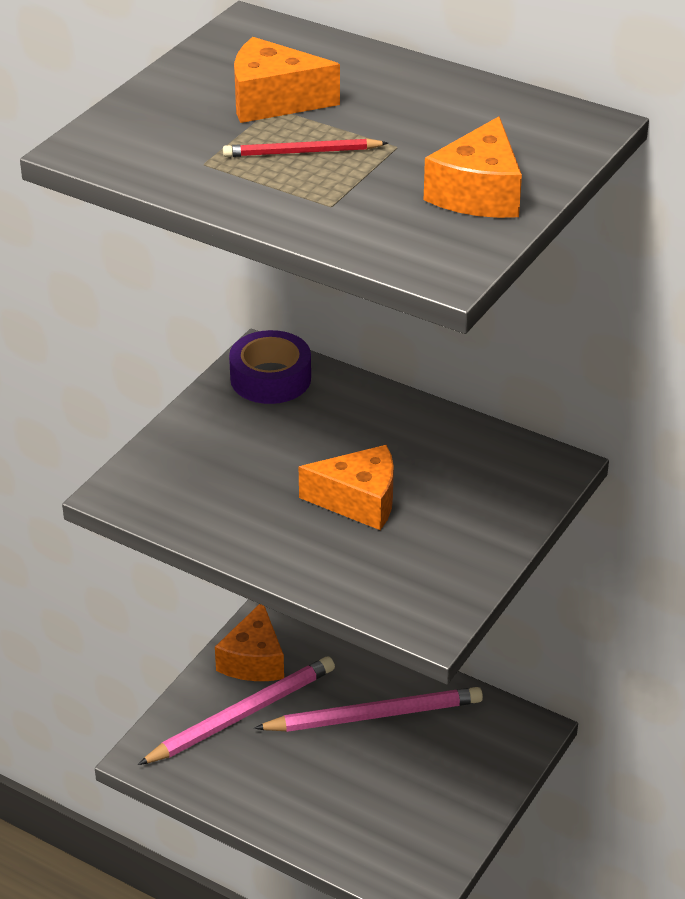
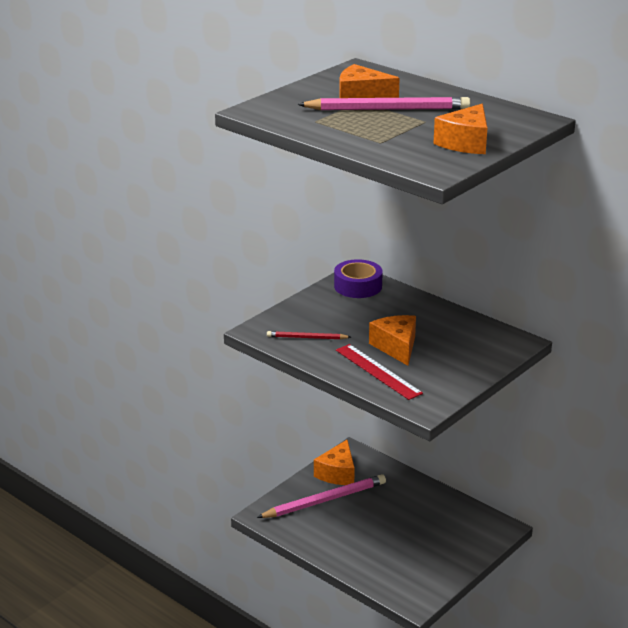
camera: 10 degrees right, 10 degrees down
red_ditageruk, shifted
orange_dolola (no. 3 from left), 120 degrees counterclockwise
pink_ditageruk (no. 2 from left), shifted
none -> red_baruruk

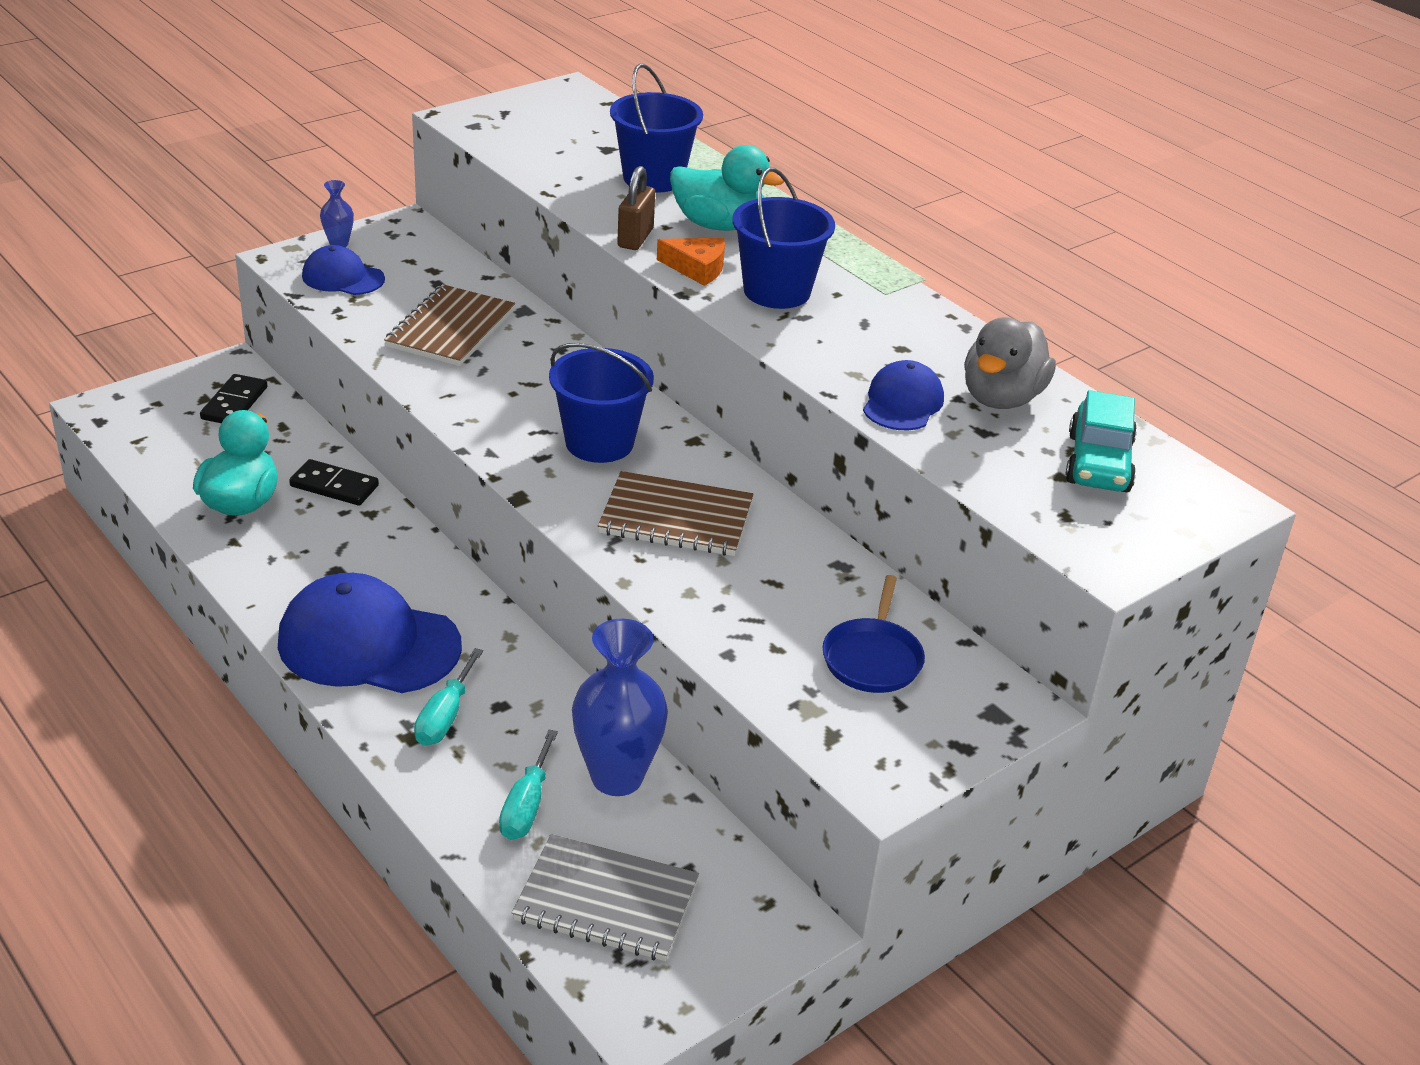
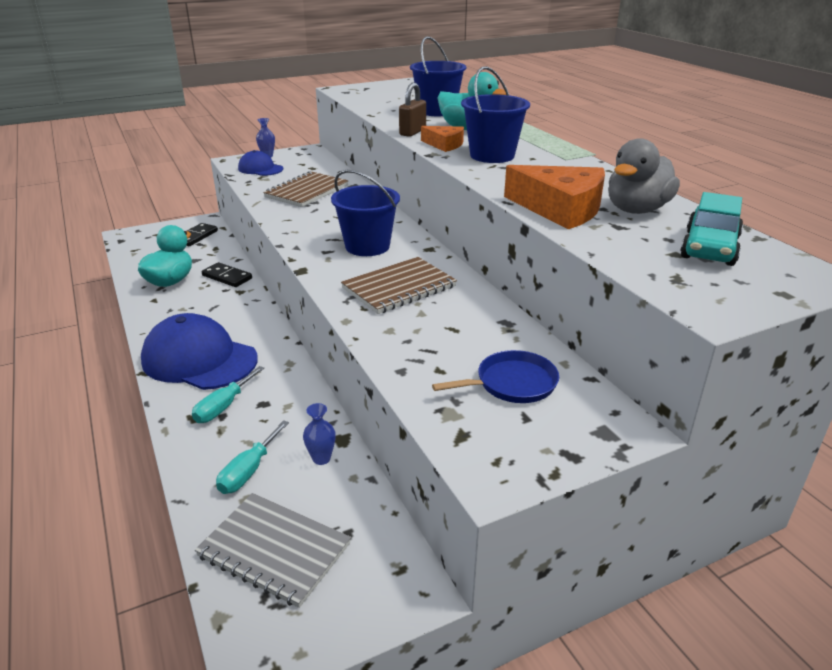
camera: 15 degrees right, 5 degrees down
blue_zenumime (no. 3 from left) -> orange_dolola (no. 2 from left)
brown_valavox (no. 2 from left), 60 degrees counterclockwise
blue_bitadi, 135 degrees counterclockwise
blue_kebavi (no. 2 from left), x0.46

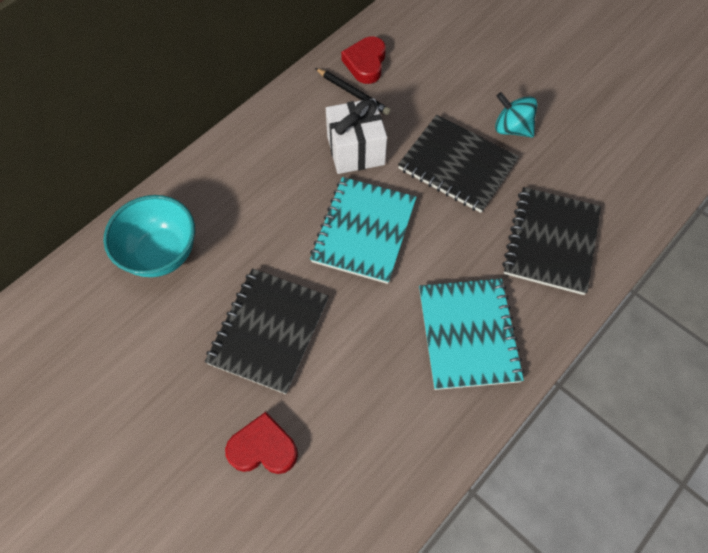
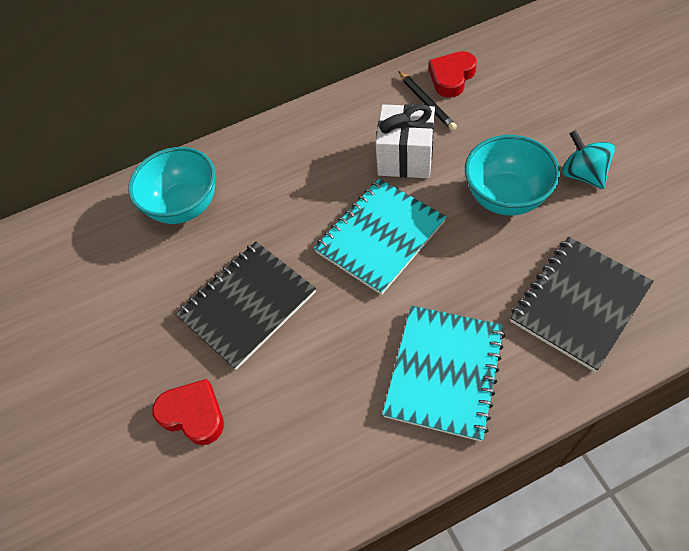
camera: 30 degrees right, 5 degrees down
black_valavox (no. 2 from left) -> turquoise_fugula (no. 2 from left)

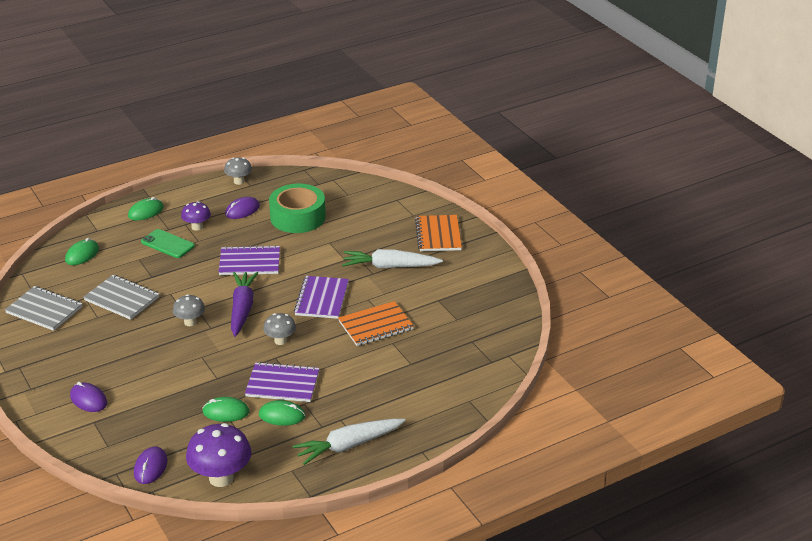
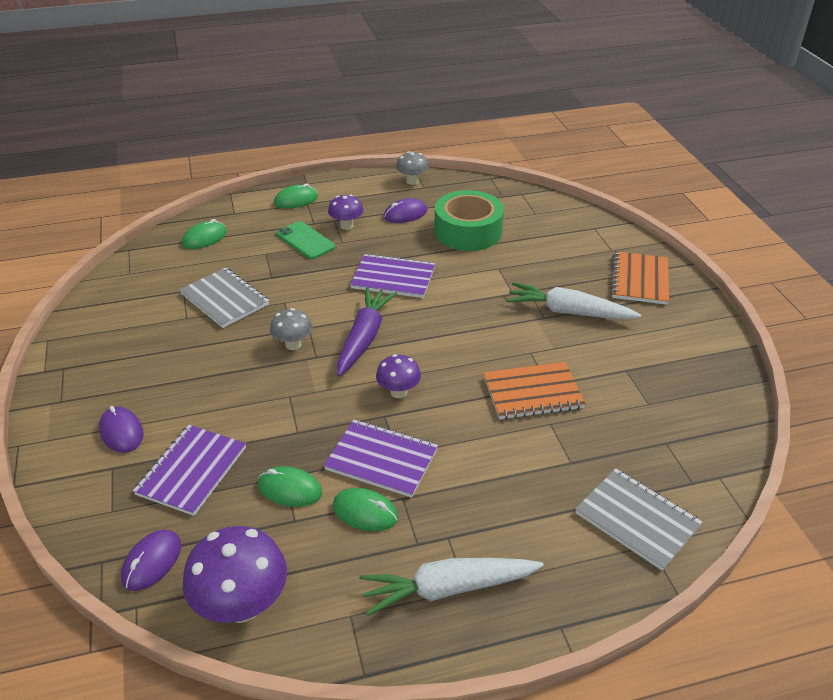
camera: 15 degrees right, 5 degrees up
purple_valavox (no. 3 from left in the first image) -> purple_valavox (no. 1 from left), shifted
grey_valavox (no. 1 from left in the first image) -> grey_valavox (no. 2 from left), shifted
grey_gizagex (no. 3 from left) -> purple_gizagex (no. 3 from left)

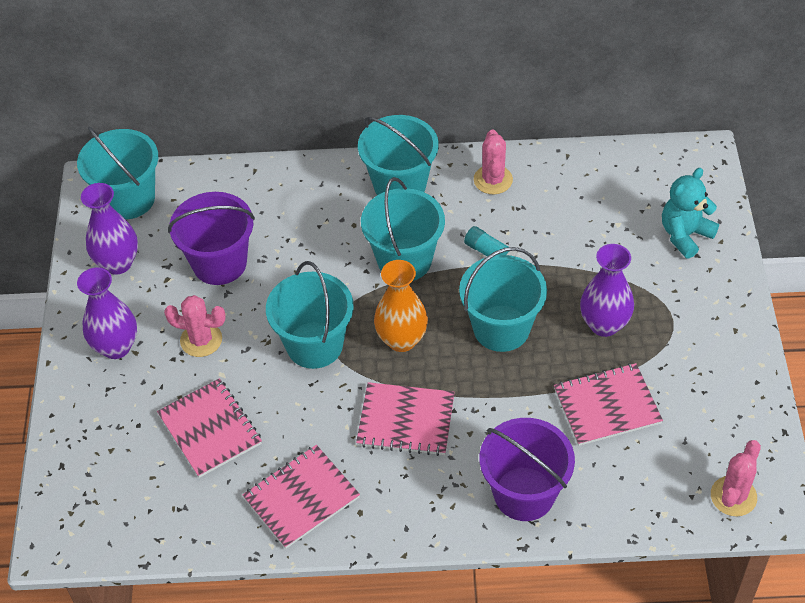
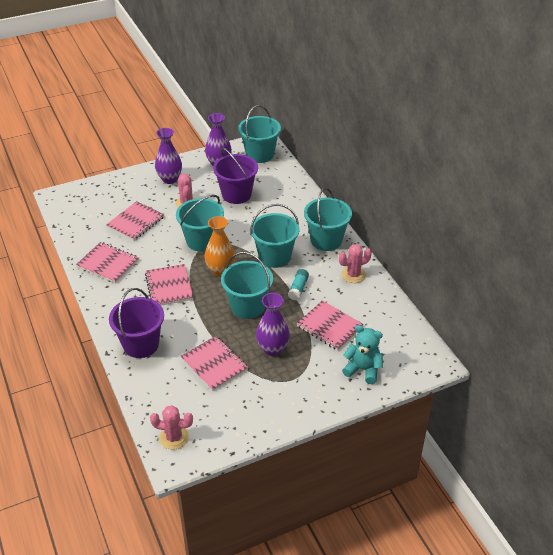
camera: 65 degrees right, 10 degrees down
none -> pink_valavox (no. 5 from left)

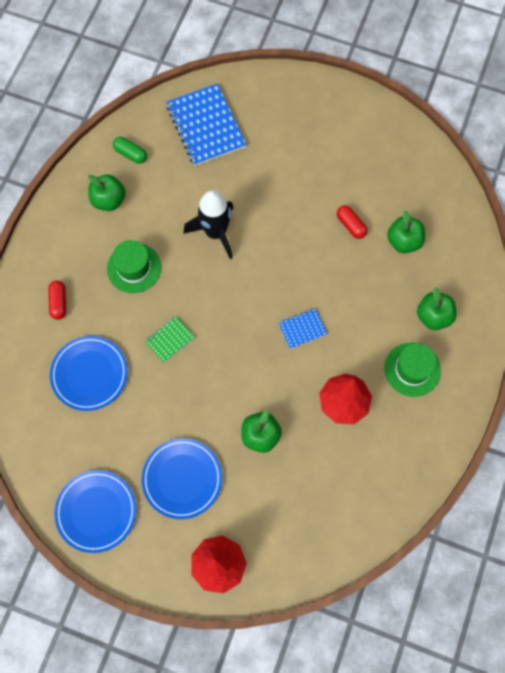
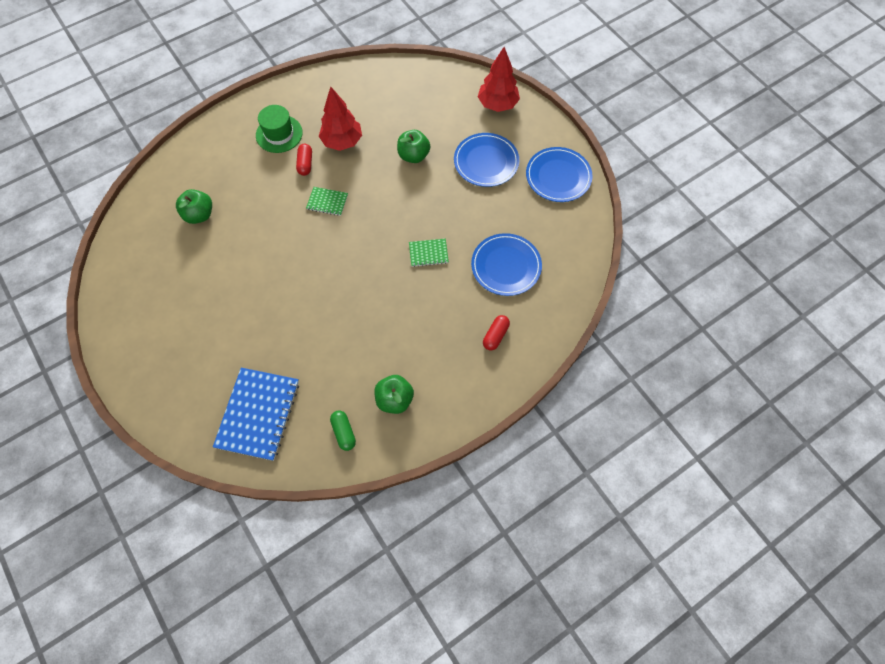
camera: 145 degrees left, 5 degrees down
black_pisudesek -> none
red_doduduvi (no. 2 from left in the first image) -> red_doduduvi (no. 1 from left), shifted
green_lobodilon (no. 1 from left) -> none
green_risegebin (no. 4 from left) -> none
blue_valavox (no. 2 from left) -> green_valavox (no. 1 from left)

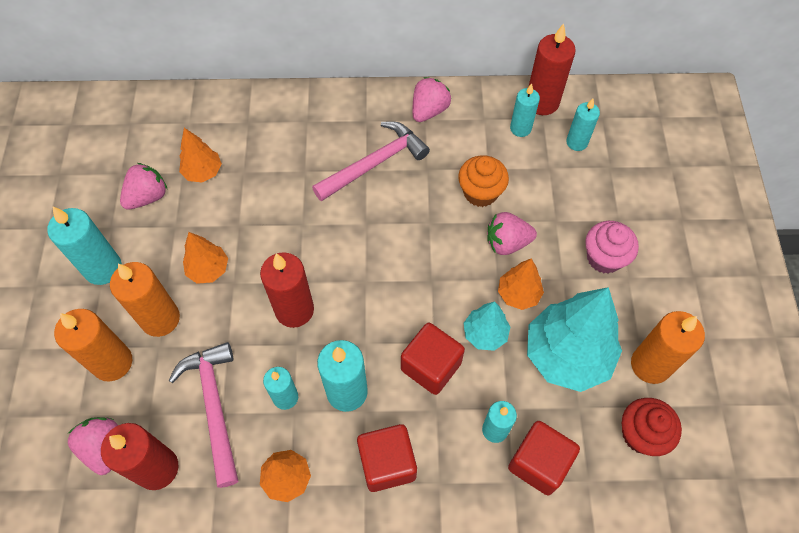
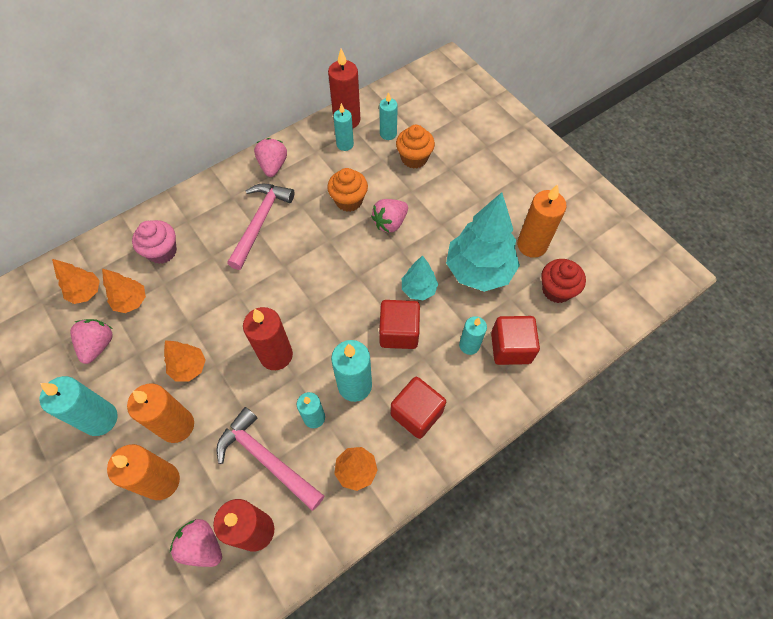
camera: 35 degrees left, 0 degrees up
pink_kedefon, shifted
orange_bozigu (no. 4 from left in the first image) -> orange_bozigu (no. 1 from left), shifted
none -> orange_kedefon (no. 2 from left)

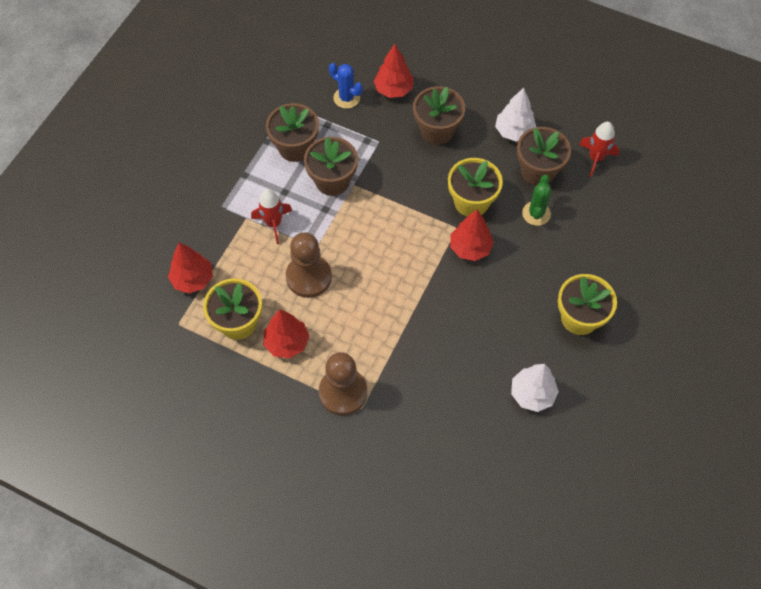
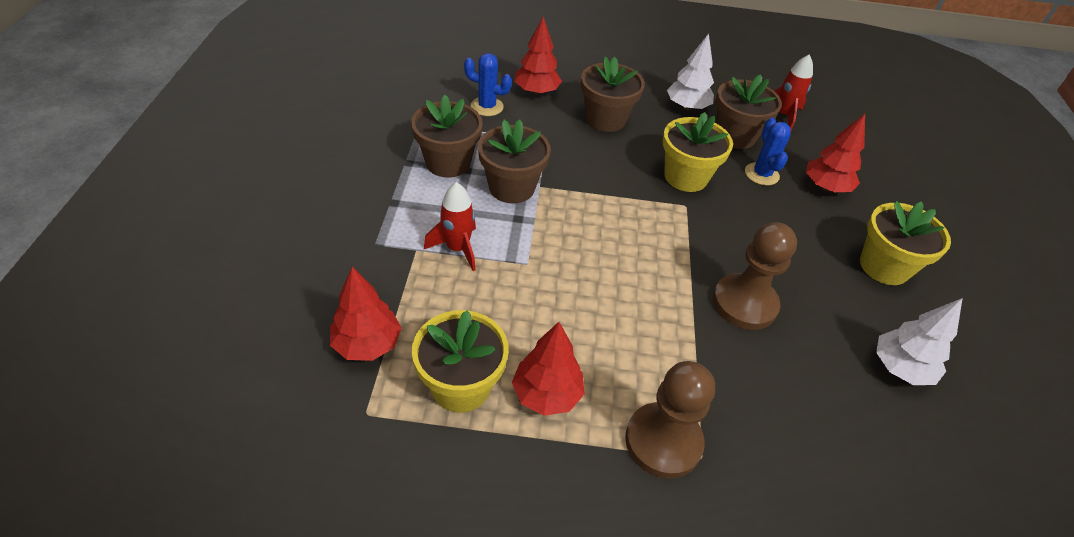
camera: 25 degrees left, 15 degrees down
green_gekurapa -> blue_gekurapa (no. 2 from left)
red_bozigu (no. 4 from left), shifted
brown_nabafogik (no. 1 from left in the first image) -> brown_nabafogik (no. 2 from left), shifted

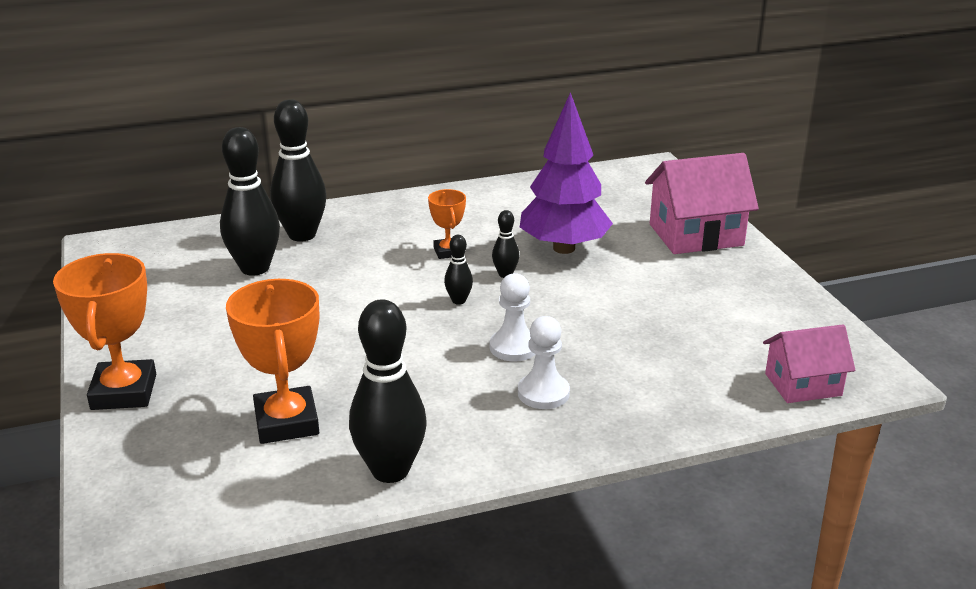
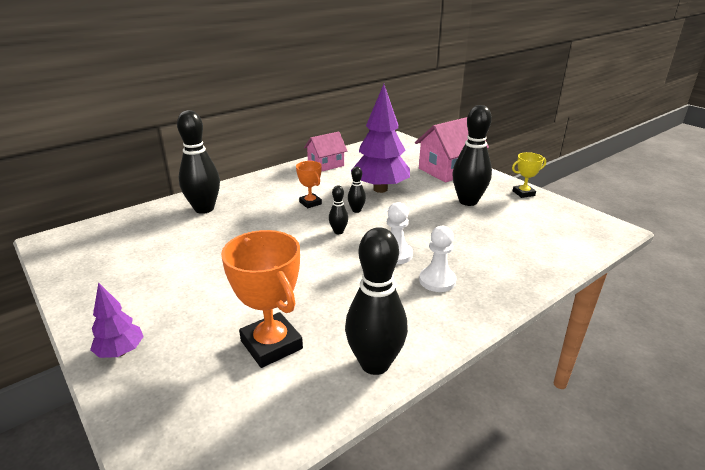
camera: 20 degrees left, 0 degrees up
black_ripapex (no. 1 from left in the first image) -> black_ripapex (no. 5 from left), shifted
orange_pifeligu (no. 1 from left) -> purple_bozigu (no. 1 from left)
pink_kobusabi (no. 2 from left in the first image) -> pink_kobusabi (no. 1 from left), shifted
none -> yellow_pifeligu

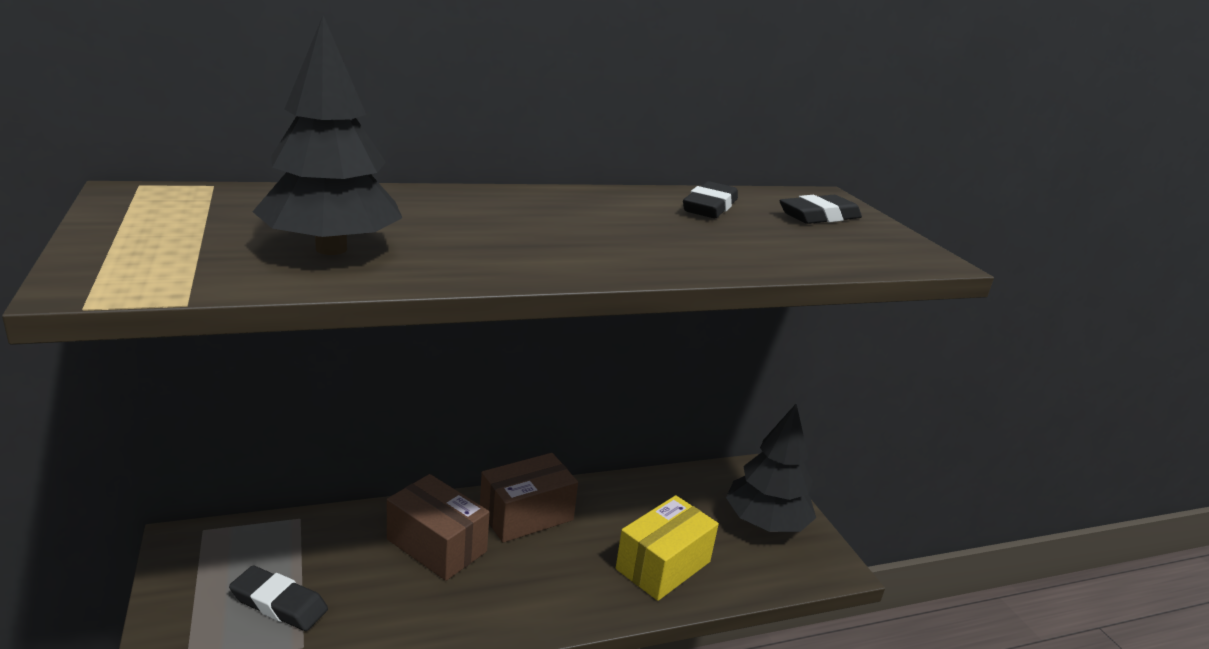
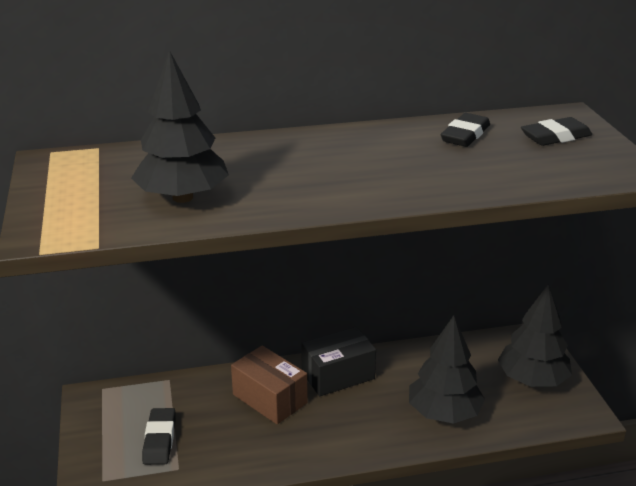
camera: 10 degrees right, 5 degrees up
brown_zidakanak (no. 2 from left) -> black_zidakanak
yellow_zidakanak -> black_bozigu (no. 2 from left)
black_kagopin (no. 1 from left), 60 degrees clockwise

